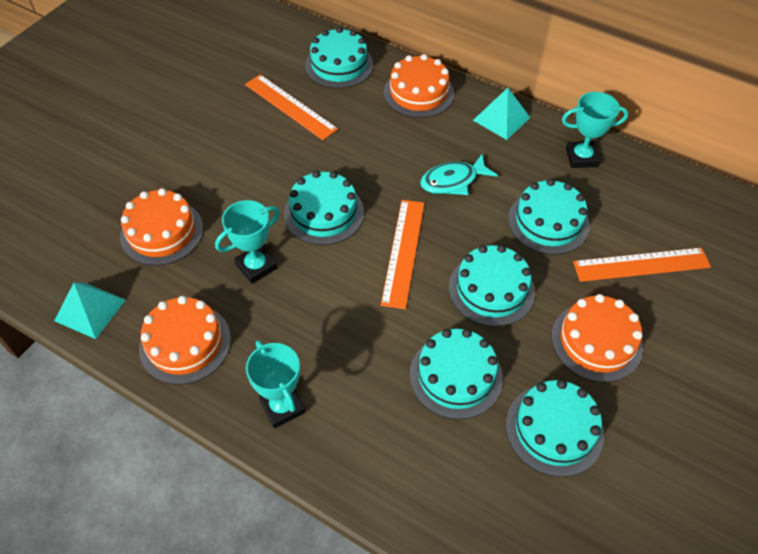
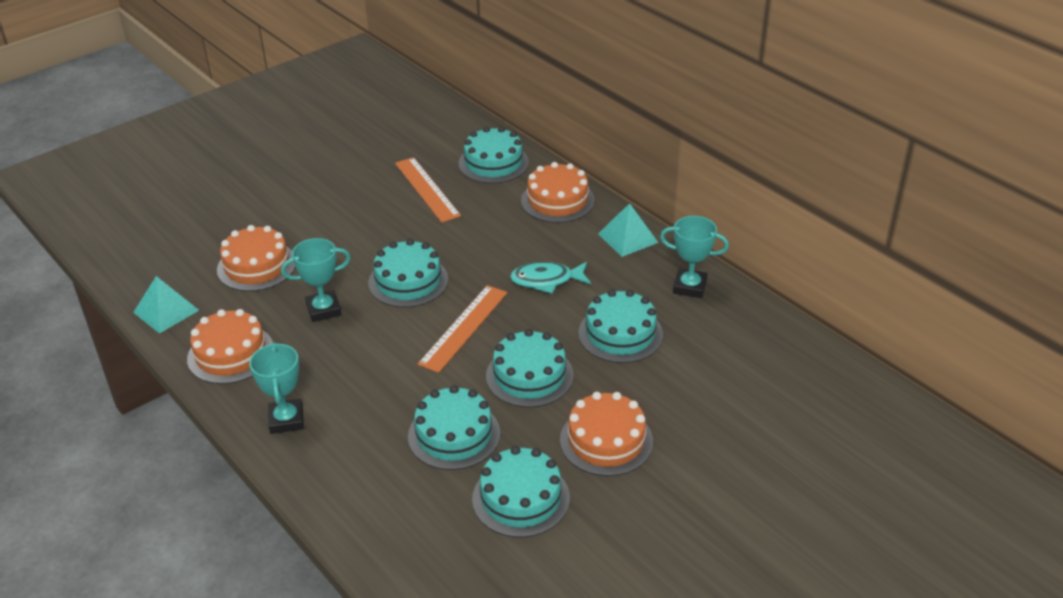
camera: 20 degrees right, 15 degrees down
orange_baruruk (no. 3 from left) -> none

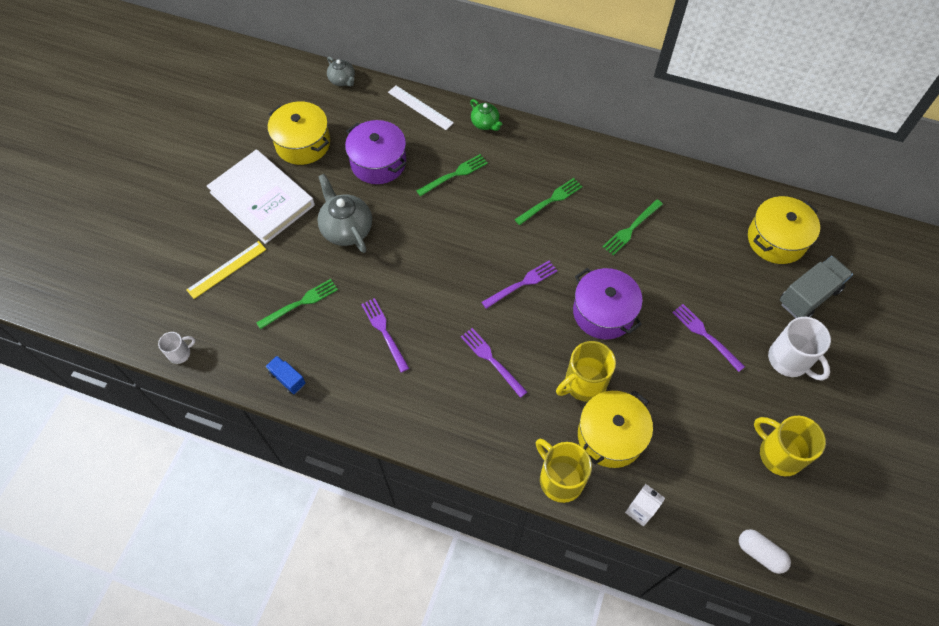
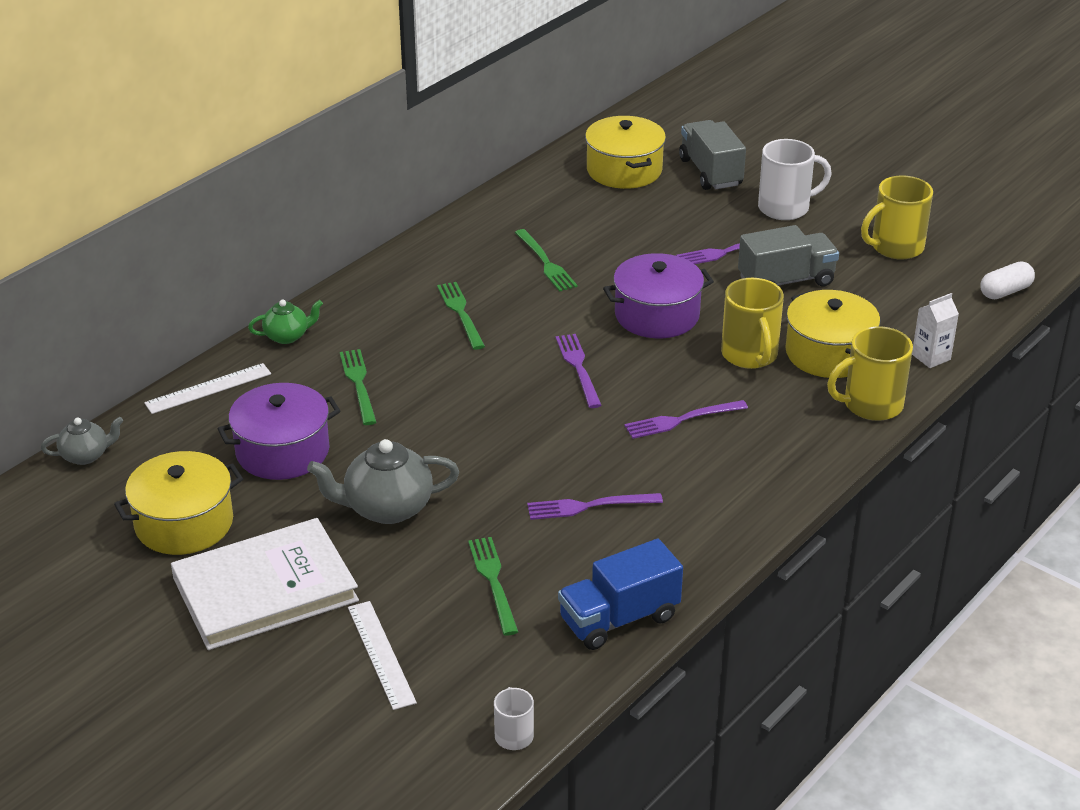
camera: 70 degrees left, 25 degrees down
yellow_baruruk -> white_baruruk (no. 2 from left)
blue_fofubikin, x1.83
none -> grey_fofubikin (no. 2 from left)

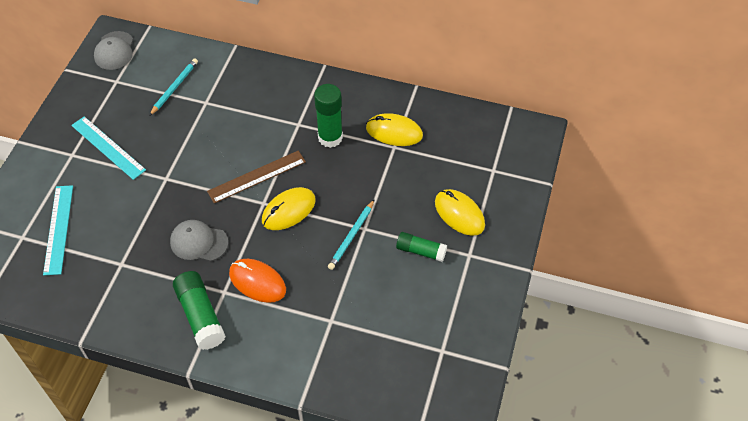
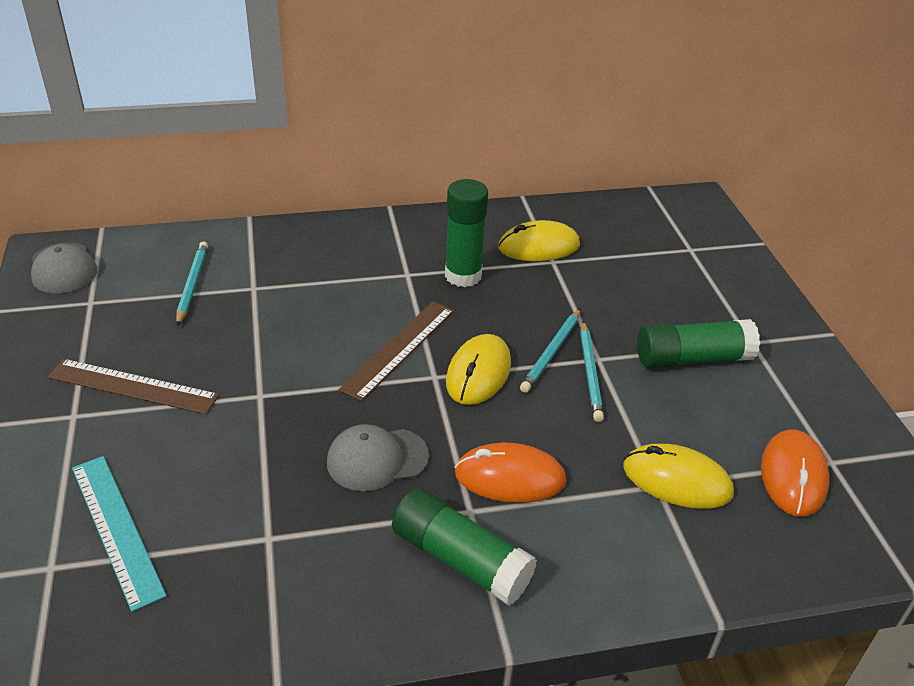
camera: 30 degrees left, 15 degrees down
turquoise_baruruk (no. 2 from left) -> brown_baruruk (no. 1 from left)
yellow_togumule (no. 3 from left), shifted
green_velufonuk (no. 3 from left), x1.53
none -> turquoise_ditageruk (no. 2 from left)
none -> orange_togumule (no. 2 from left)

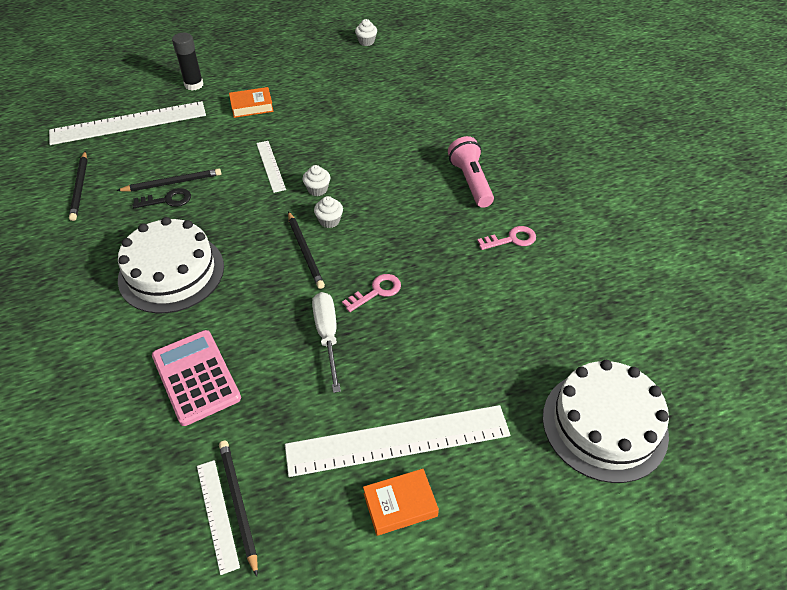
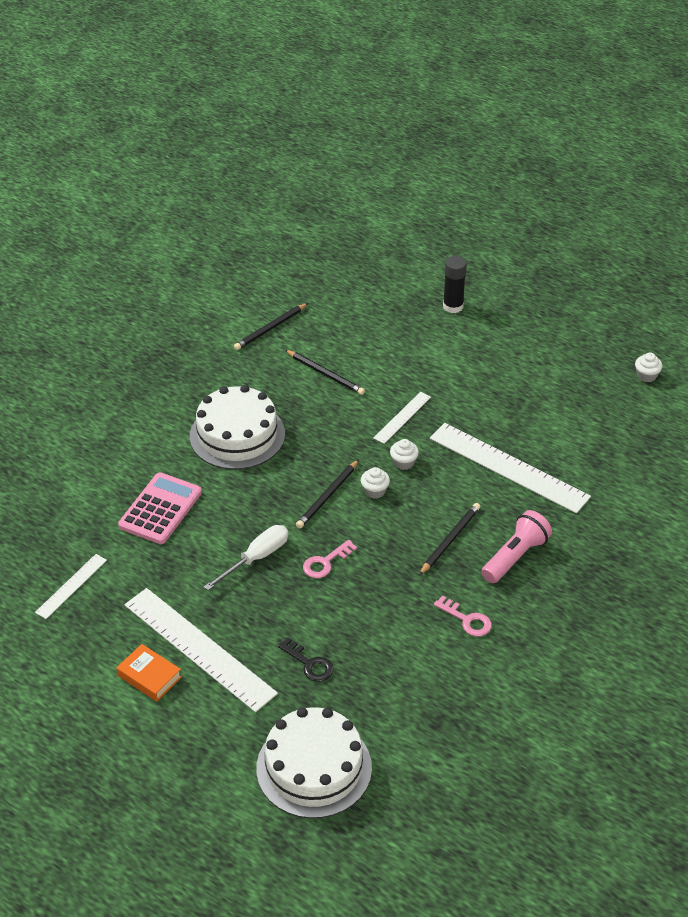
camera: 55 degrees right, 5 degrees down
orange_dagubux (no. 1 from left) -> none
white_baruruk (no. 1 from left in the first image) -> white_baruruk (no. 4 from left), shifted
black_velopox, shifted
pink_velopox (no. 1 from left), 120 degrees clockwise
black_ditageruk (no. 3 from left in the first image) -> black_ditageruk (no. 4 from left), shifted

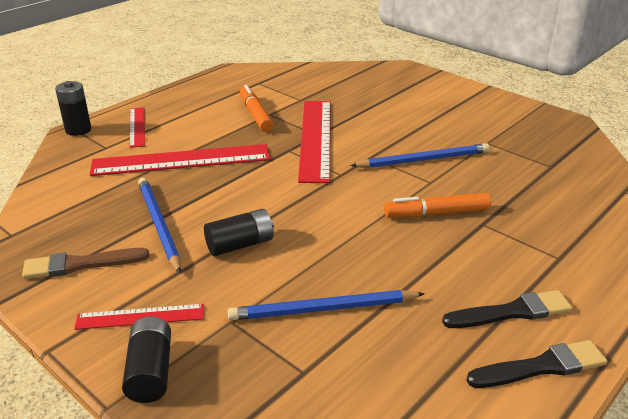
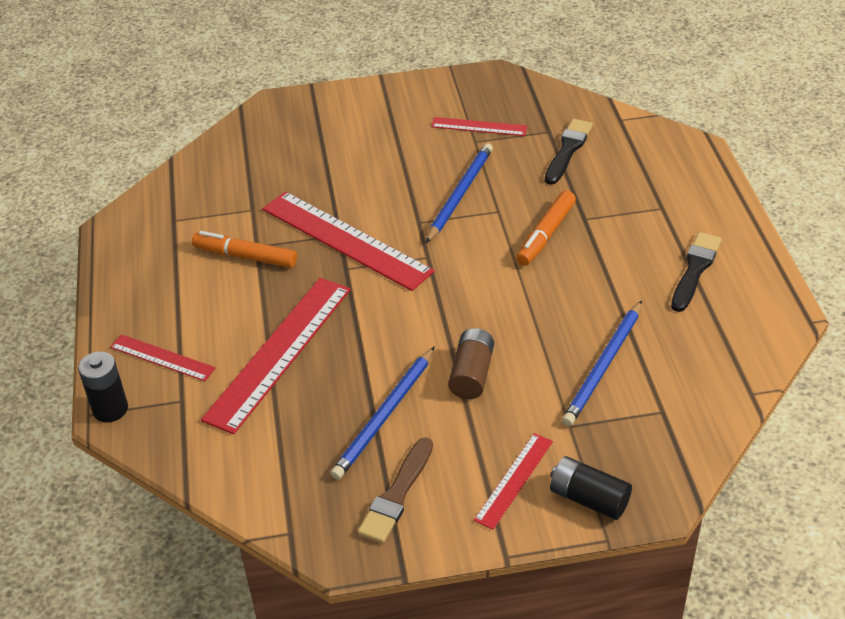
camera: 50 degrees left, 10 degrees up
blue_ditageruk (no. 1 from left), 75 degrees counterclockwise
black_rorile (no. 3 from left) -> brown_rorile
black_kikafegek (no. 2 from left in the first image) -> black_kikafegek (no. 1 from left), shifted
none -> red_baruruk (no. 4 from left)

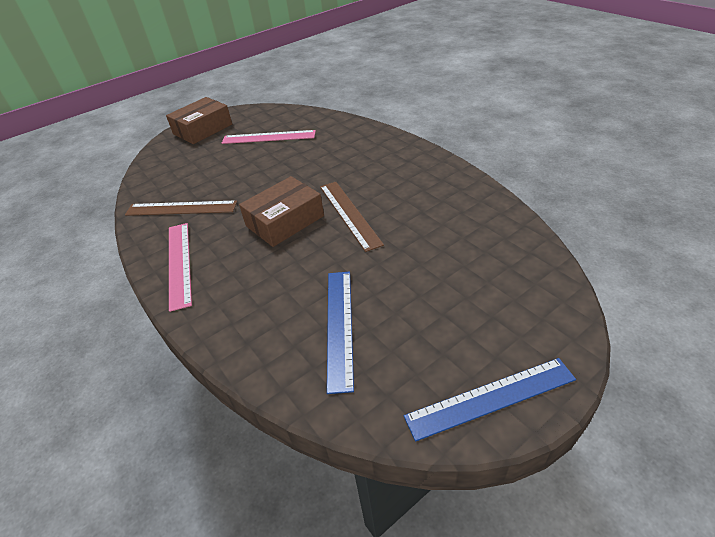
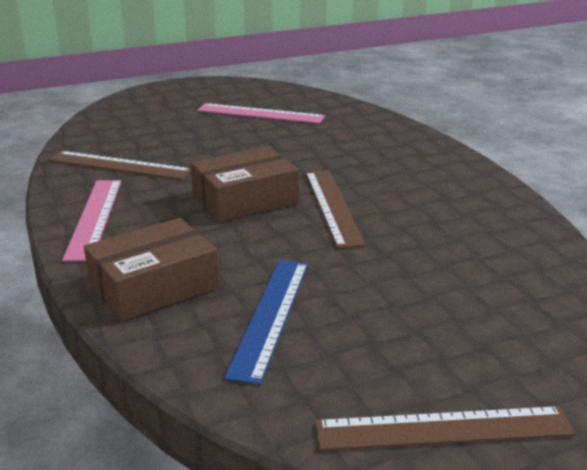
camera: 10 degrees right, 15 degrees down
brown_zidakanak (no. 1 from left), shifted
blue_baruruk (no. 2 from left) -> brown_baruruk (no. 3 from left)

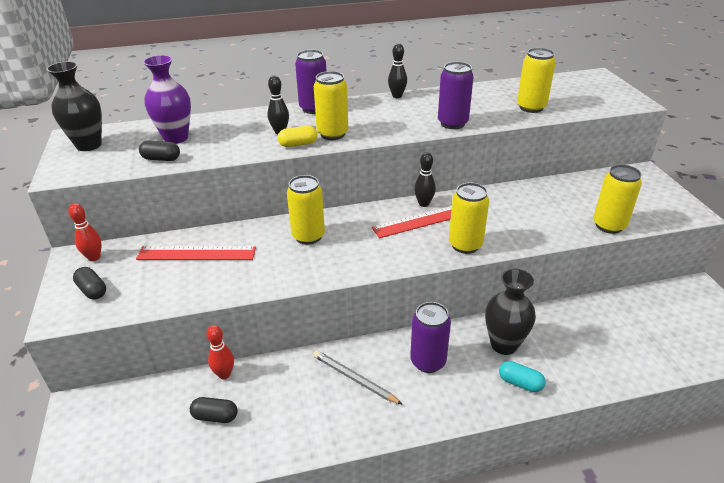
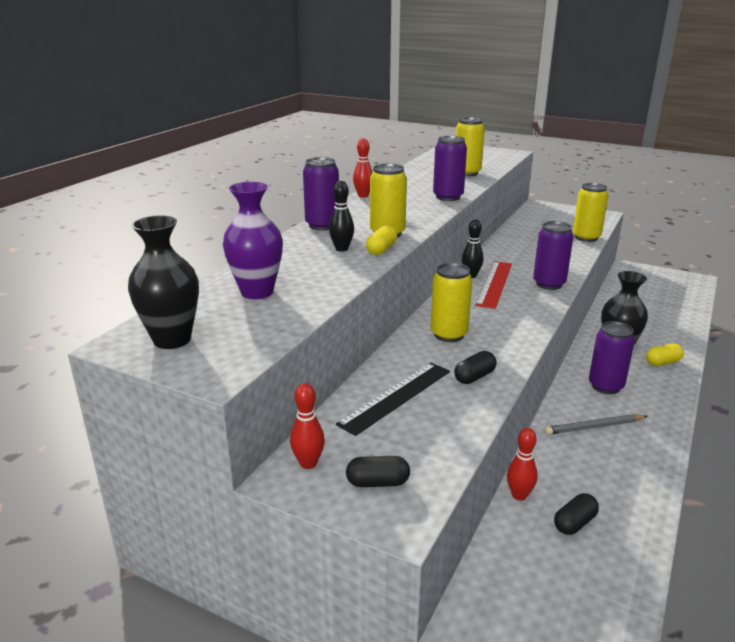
camera: 50 degrees left, 10 degrees down
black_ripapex (no. 2 from left) -> red_ripapex (no. 2 from left)
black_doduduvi (no. 2 from left), shifted
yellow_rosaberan (no. 3 from left) -> purple_rosaberan (no. 3 from left)
red_baruruk (no. 1 from left) -> black_baruruk
turquoise_doduduvi -> yellow_doduduvi (no. 2 from left)

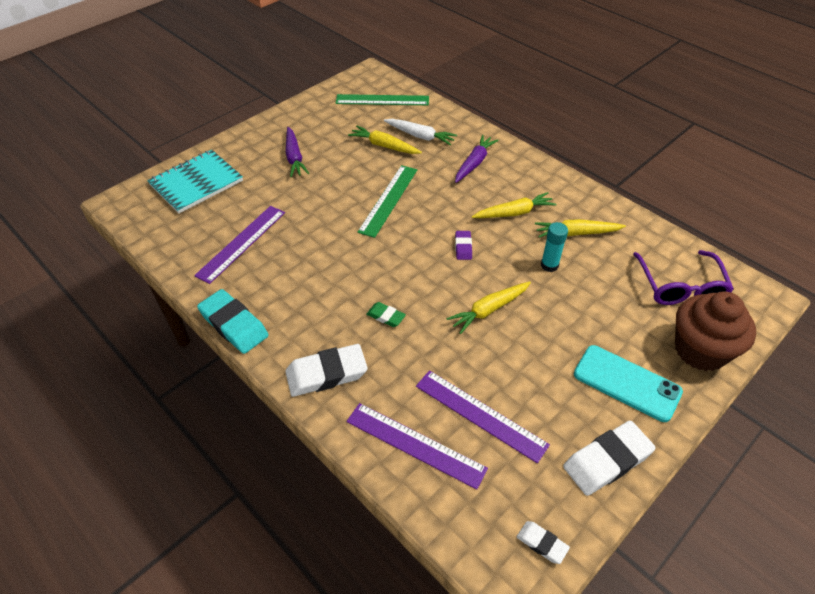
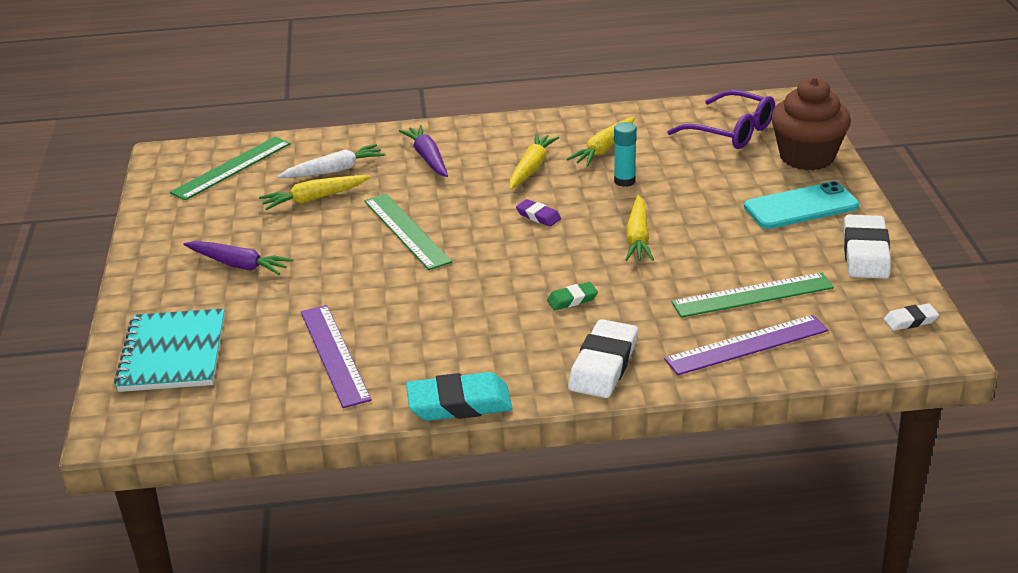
camera: 50 degrees left, 15 degrees down
purple_baruruk (no. 3 from left) -> green_baruruk (no. 3 from left)

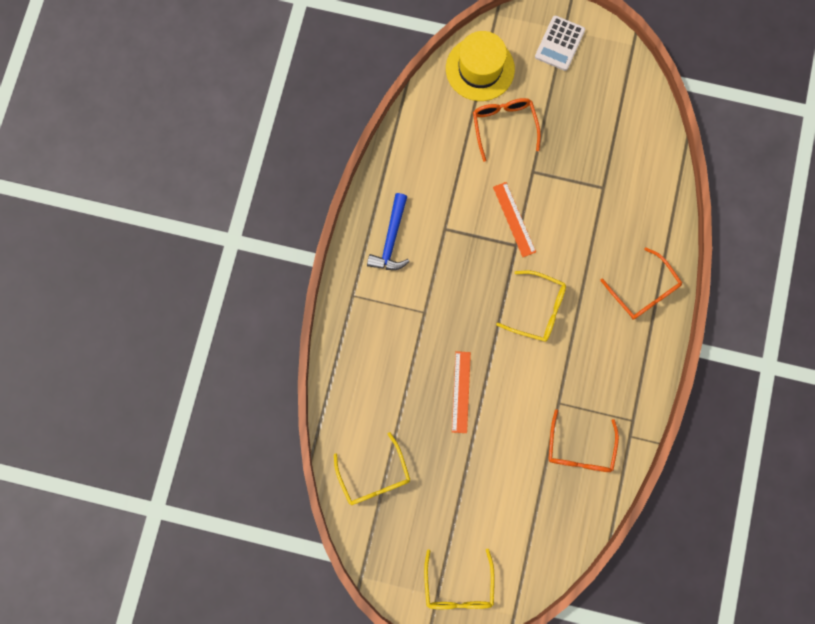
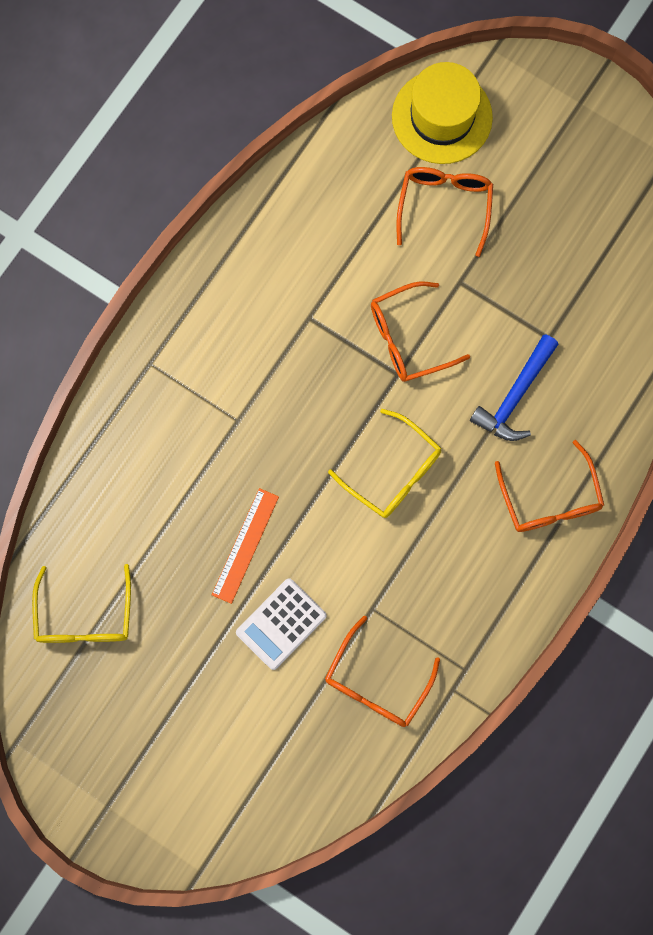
camera: 20 degrees right, 0 degrees up
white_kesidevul, shifted
orange_baruruk (no. 2 from left) -> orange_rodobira (no. 2 from left)
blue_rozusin, shifted
yellow_rodobira (no. 2 from left) -> none

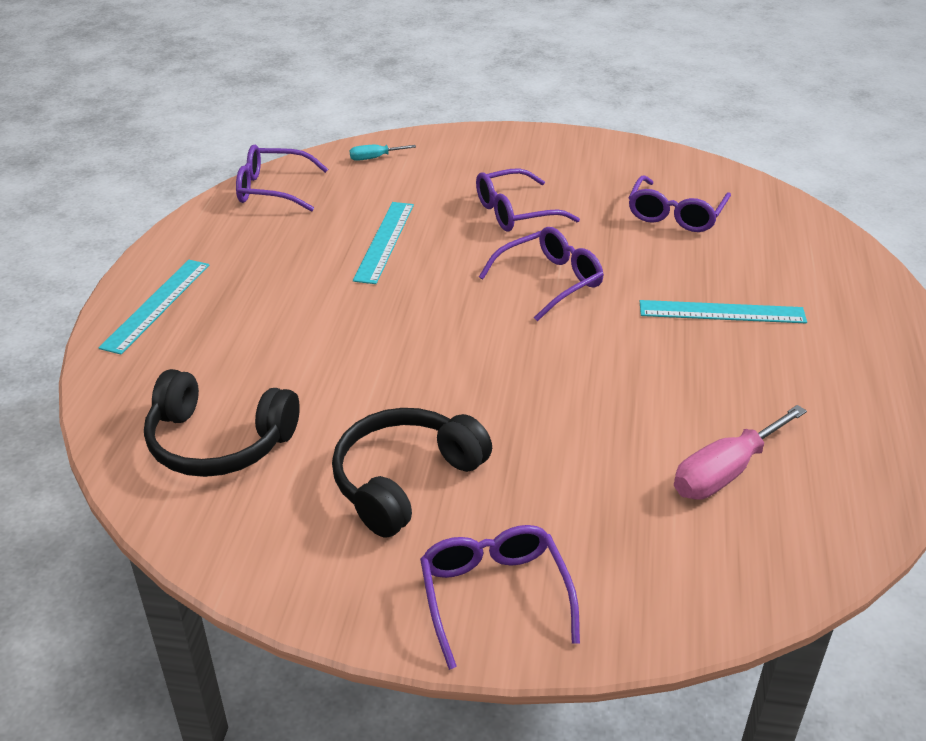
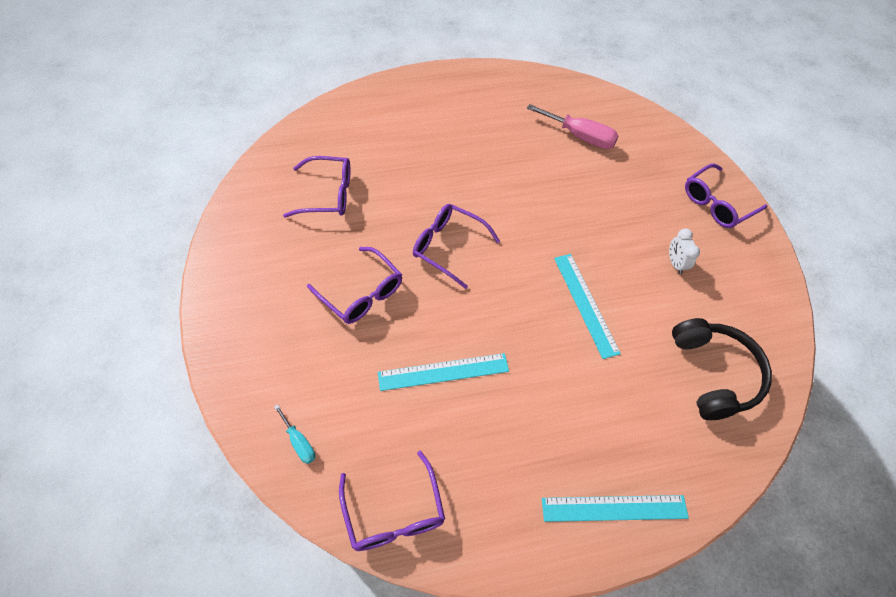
camera: 115 degrees left, 20 degrees up
turquoise_baruruk (no. 3 from left in the first image) -> turquoise_baruruk (no. 2 from left), shifted
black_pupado (no. 2 from left) -> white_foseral

